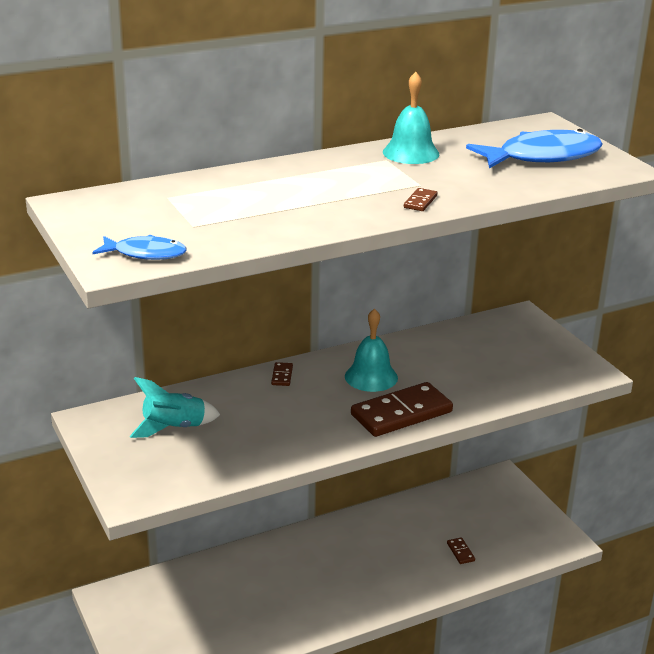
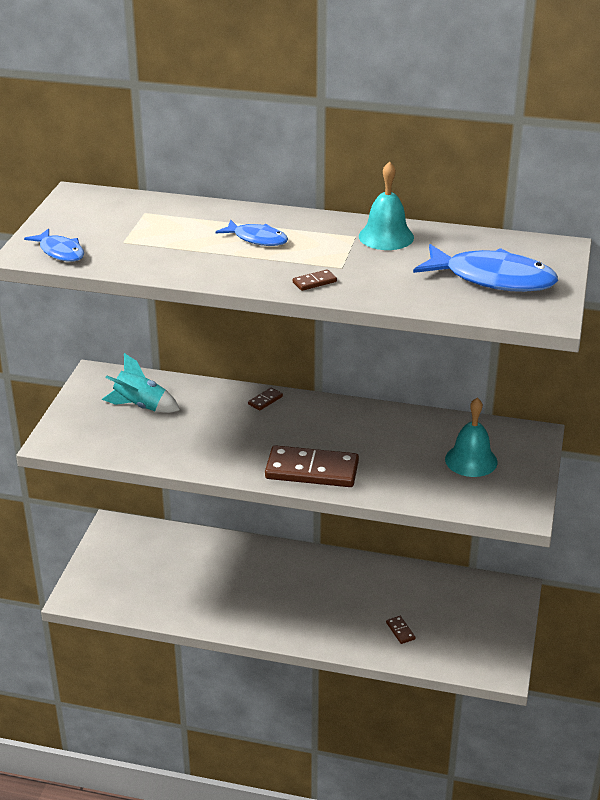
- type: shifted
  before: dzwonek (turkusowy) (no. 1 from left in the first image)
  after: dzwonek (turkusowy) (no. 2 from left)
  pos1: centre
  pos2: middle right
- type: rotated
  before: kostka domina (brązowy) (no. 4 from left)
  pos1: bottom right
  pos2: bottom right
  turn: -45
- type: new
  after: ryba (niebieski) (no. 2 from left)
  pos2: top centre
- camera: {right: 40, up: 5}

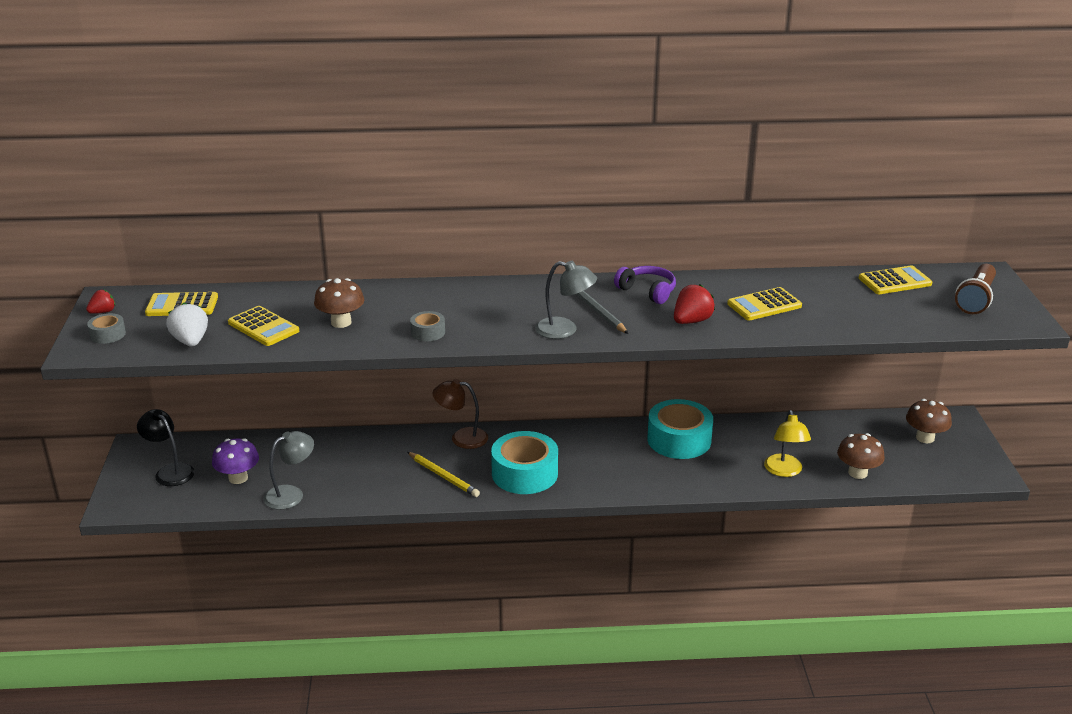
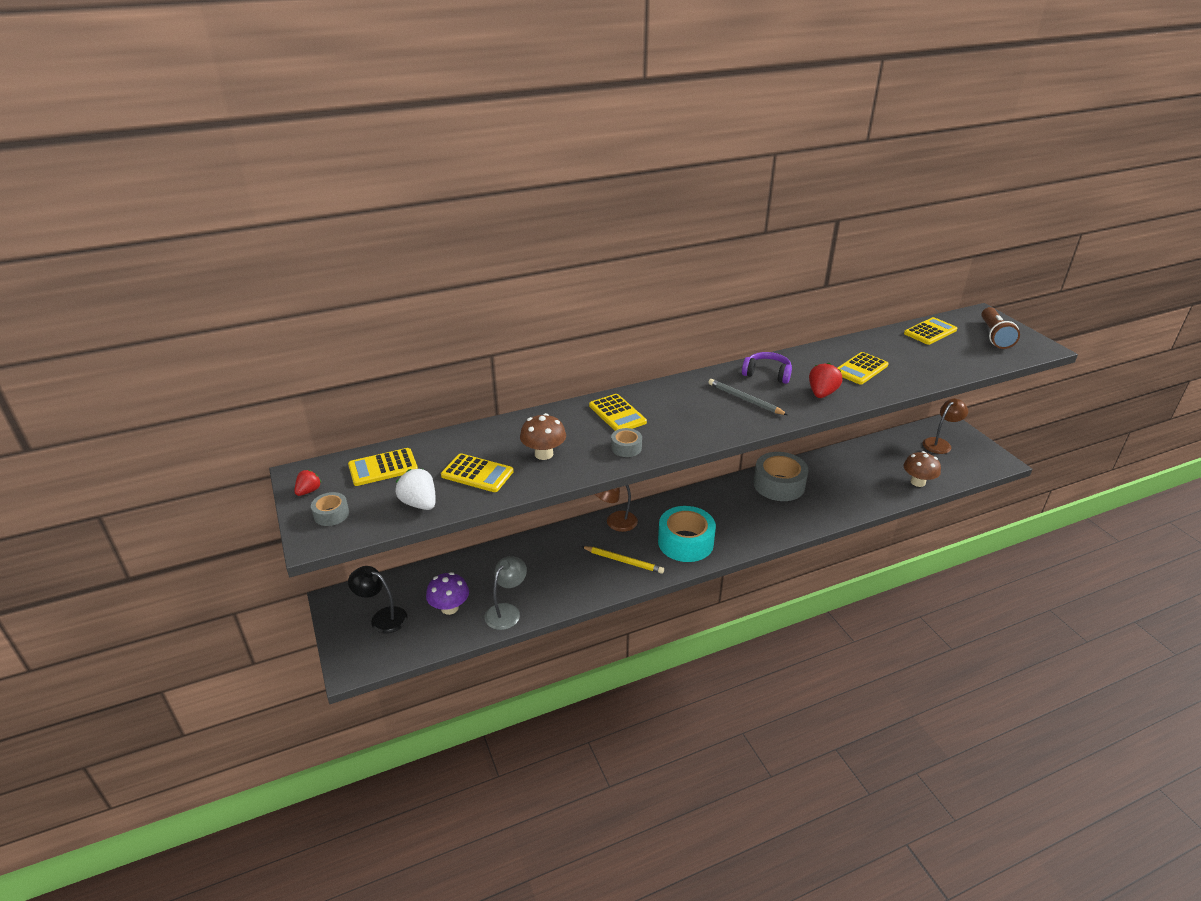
- type: gone
  before: lampka (szary) (no. 2 from left)
  pos1: centre
- type: repainted
  before: taśma klejąca (turkusowy) (no. 2 from left)
  after: taśma klejąca (szary) (no. 3 from left)
  pos1: centre
  pos2: centre
- type: gone
  before: lampka (żółty)
  pos1: middle right
- type: swapped
  before: grzyb (brązowy) (no. 3 from left)
  after: lampka (brązowy) (no. 2 from left)
  pos1: middle right
  pos2: middle right
- type: new
  after: kalkulator (żółty) (no. 3 from left)
  pos2: centre
- camera: {right: -20, up: 5}

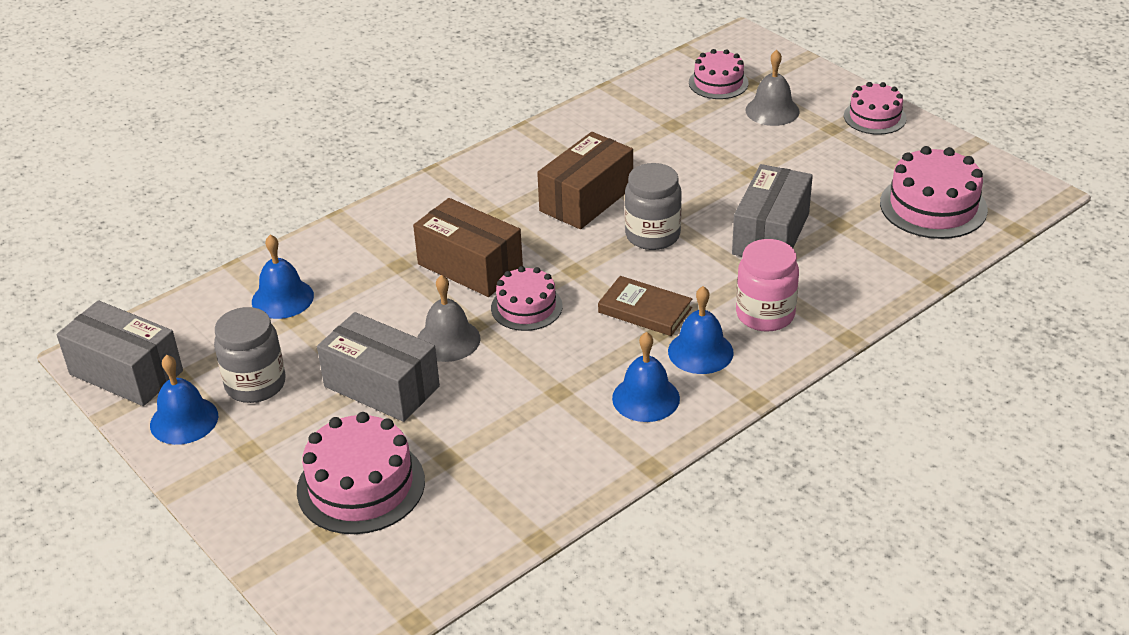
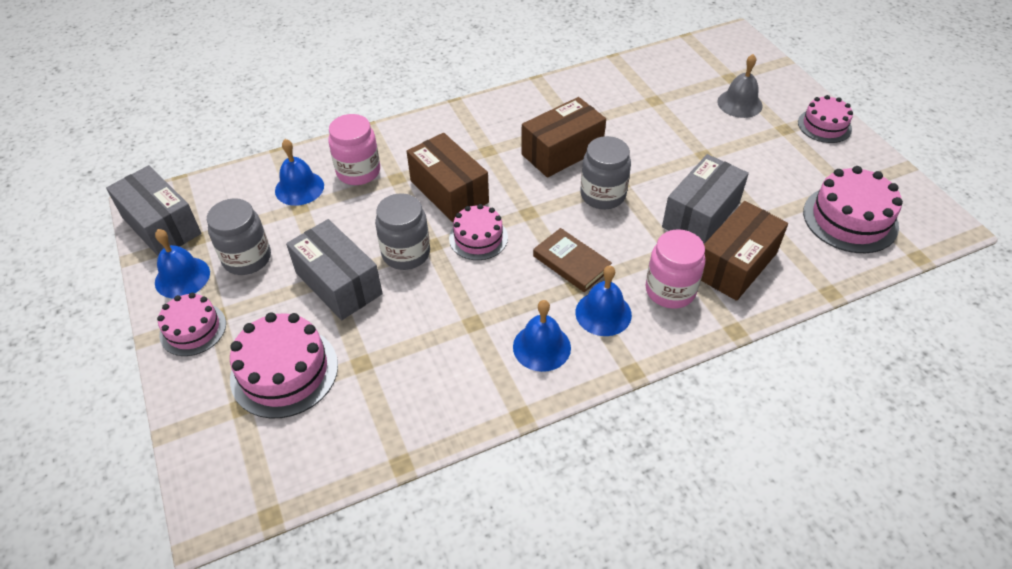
- type: swapped
  before: dzwonek (szary) (no. 1 from left)
  after: słoik (szary) (no. 2 from left)
  pos1: centre
  pos2: centre
- type: shifted
  before: tort (różowy) (no. 3 from left in the first image)
  after: tort (różowy) (no. 1 from left)
  pos1: top centre
  pos2: middle left
- type: new
  after: słoik (różowy) (no. 1 from left)
  pos2: top centre
- type: new
  after: pudełko (brązowy) (no. 3 from left)
  pos2: middle right
- camera: {right: 15, up: 10}

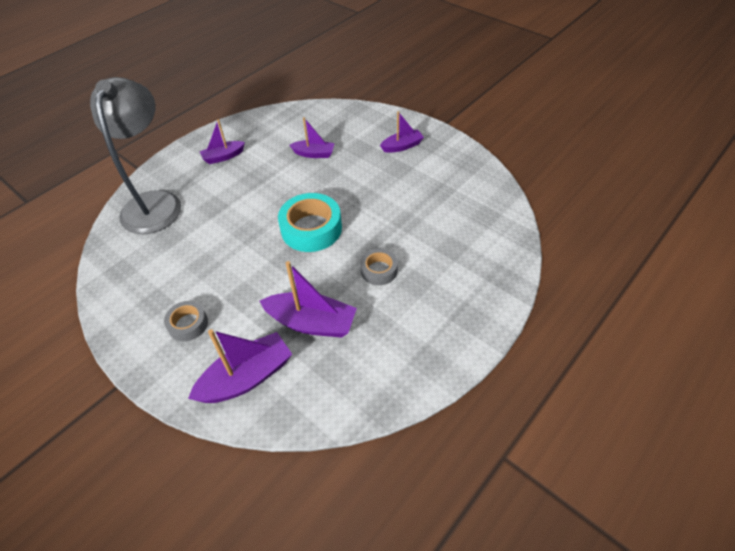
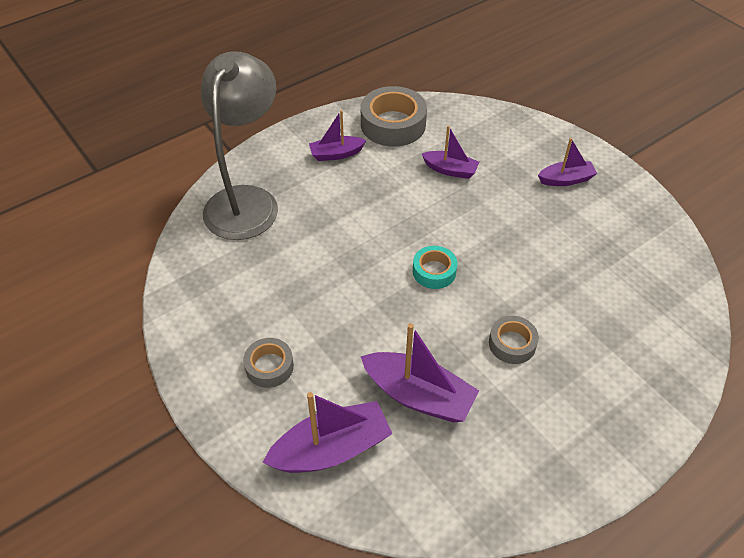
- type: scaled
  before: taśma klejąca (turkusowy)
  pos1: centre
  pos2: centre
  scale: 0.56
- type: new
  after: taśma klejąca (szary) (no. 2 from left)
  pos2: top centre
- camera: {right: 10, up: 0}

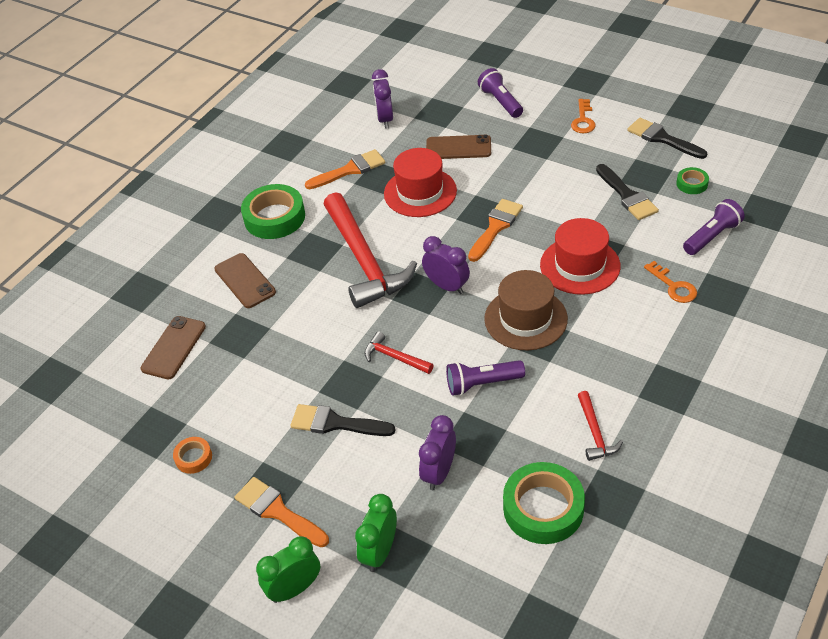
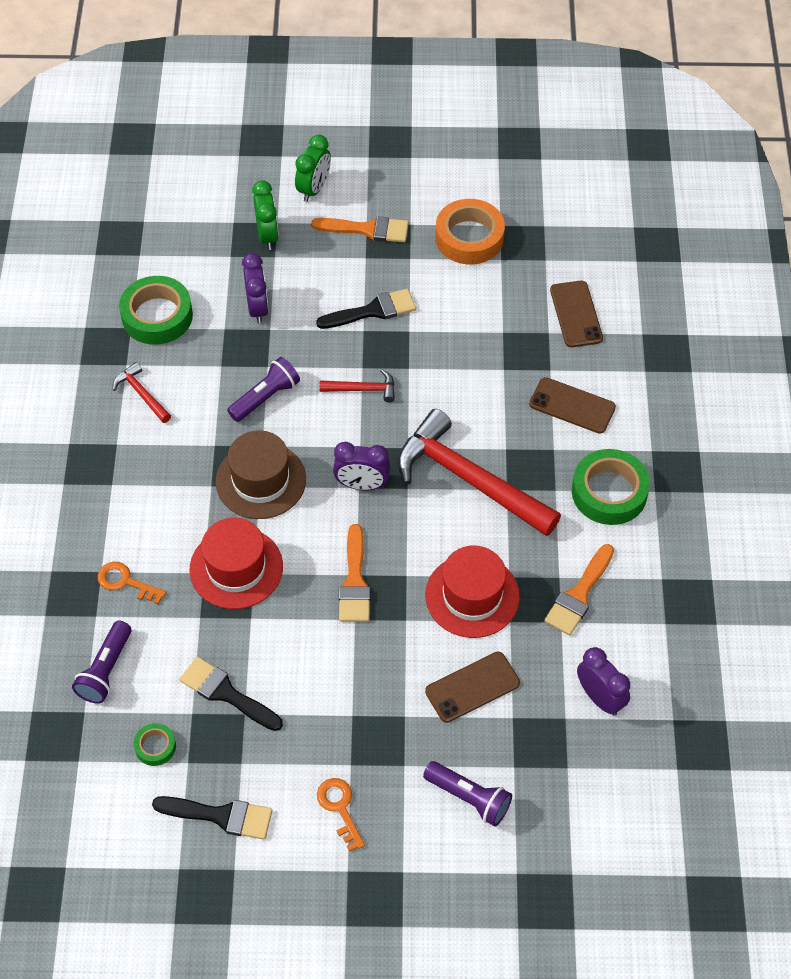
- type: scaled
  before: taśma klejąca (pomarańczowy)
  pos1: bottom left
  pos2: top centre
  scale: 2.02
- camera: {right: 145, up: 10}

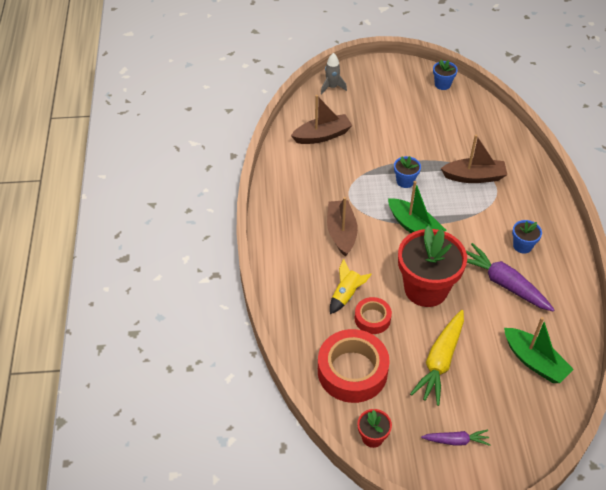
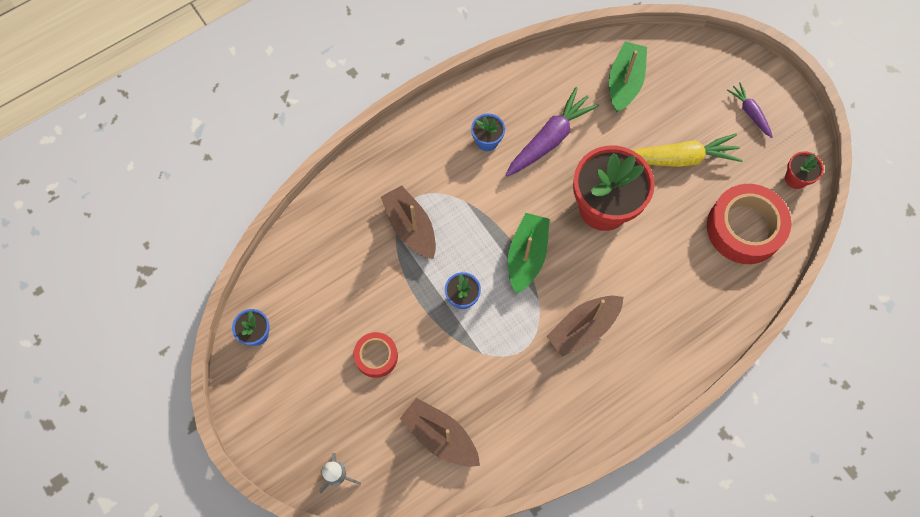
- type: gone
  before: rakieta (żółty)
  pos1: centre
- type: shifted
  before: taśma klejąca (czerwony) (no. 2 from left in the first image)
  after: taśma klejąca (czerwony) (no. 1 from left)
  pos1: centre
  pos2: bottom centre
- type: rotated
  before: marchewka (fioletowy) (no. 2 from left in the first image)
  pos1: middle right
  pos2: top centre
  turn: -150
- camera: {right: -120, up: 20}

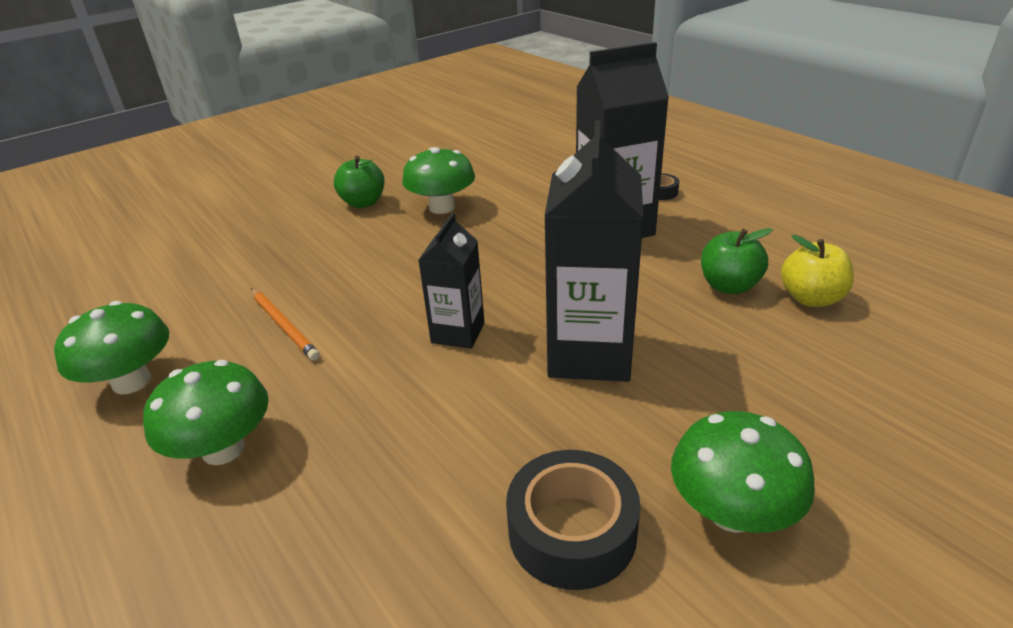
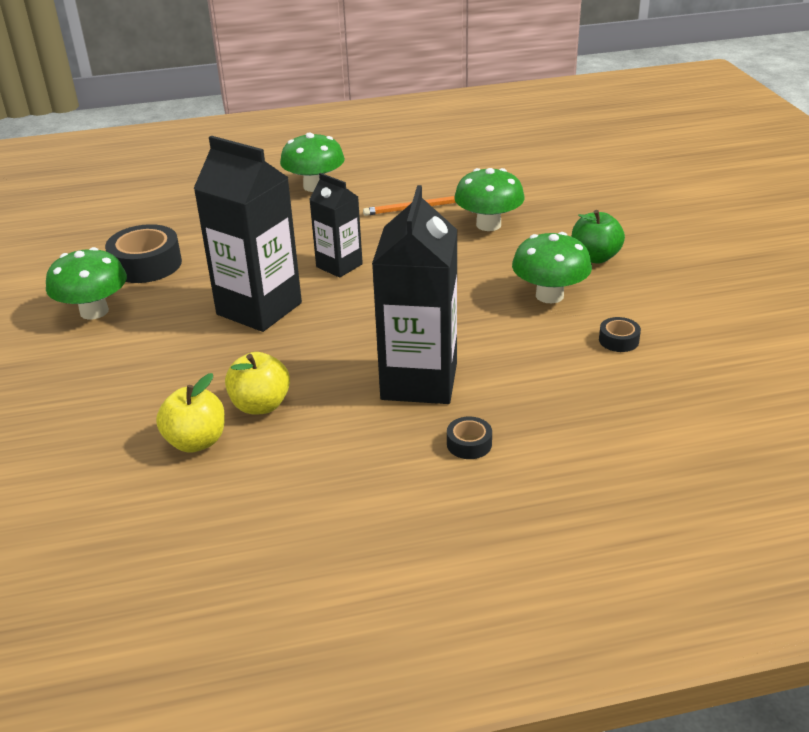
- type: shifted
  before: grzyb (zielony) (no. 1 from left in the first image)
  after: grzyb (zielony) (no. 3 from left)
  pos1: middle left
  pos2: top centre
- type: repainted
  before: jabłko (zielony) (no. 2 from left)
  after: jabłko (żółty) (no. 2 from left)
  pos1: middle right
  pos2: middle left
- type: new
  after: taśma klejąca (czarny) (no. 3 from left)
  pos2: middle right
- camera: {right: 115, up: 0}

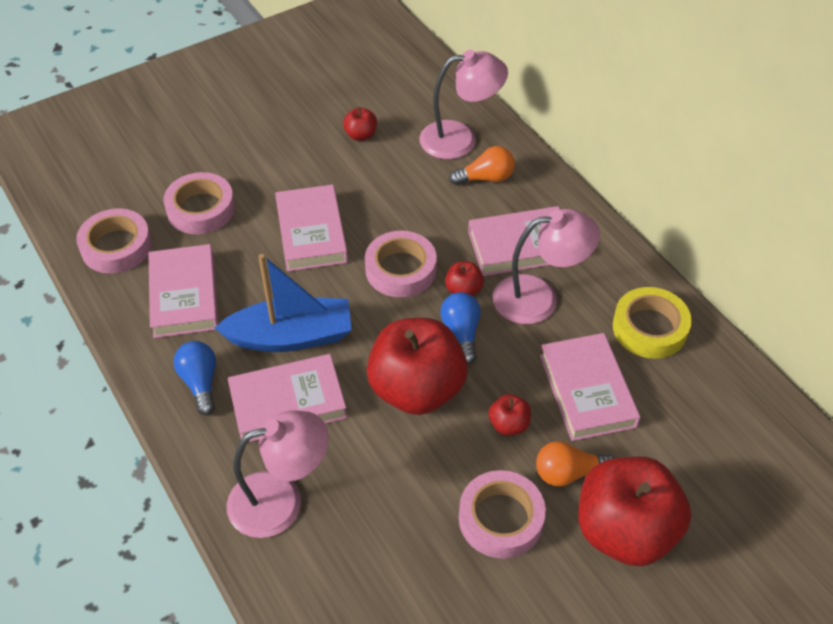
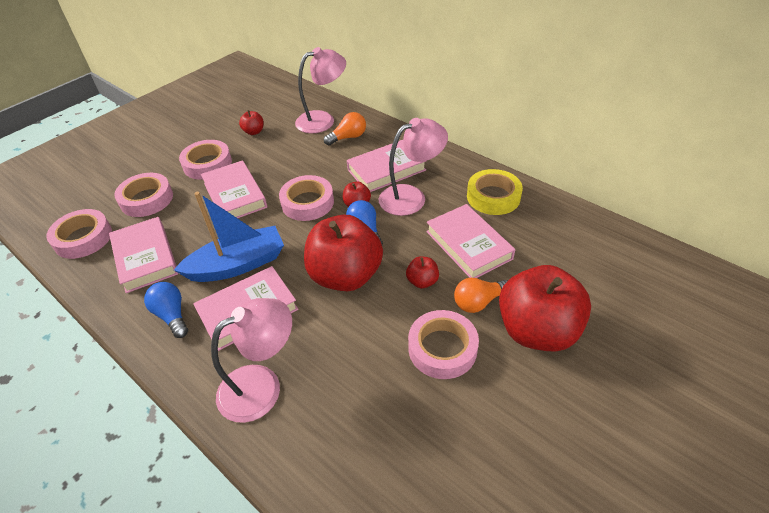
- type: new
  after: taśma klejąca (różowy) (no. 3 from left)
  pos2: top left
- camera: {right: -15, up: -5}

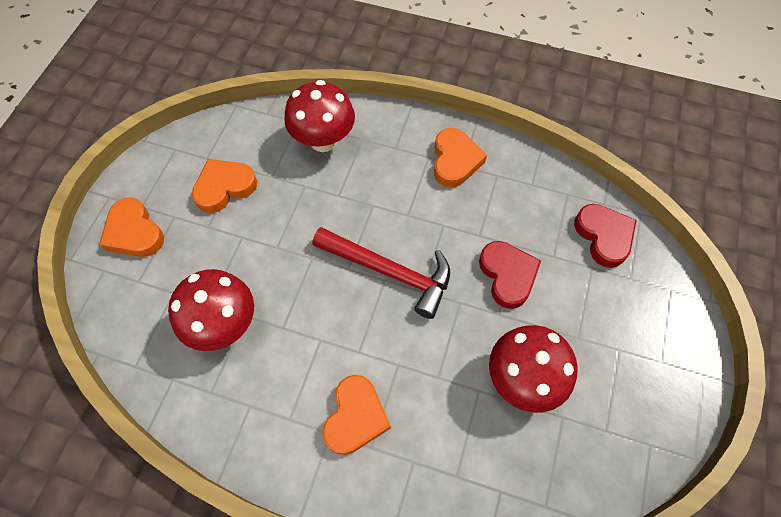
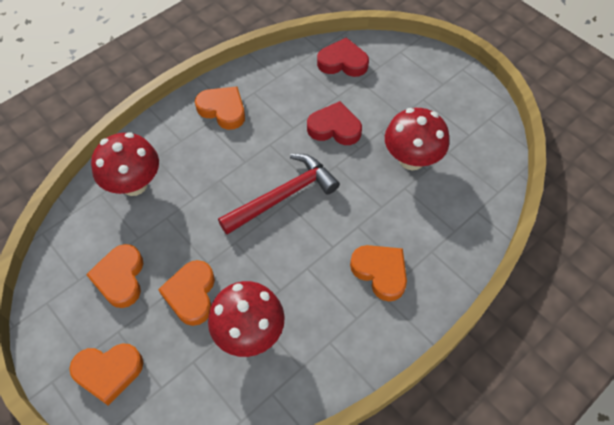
- type: new
  after: serce (pomarańczowy) (no. 3 from left)
  pos2: bottom left
- camera: {right: -60, up: -5}

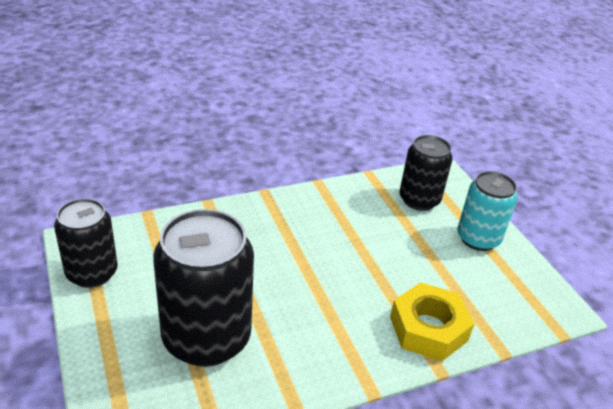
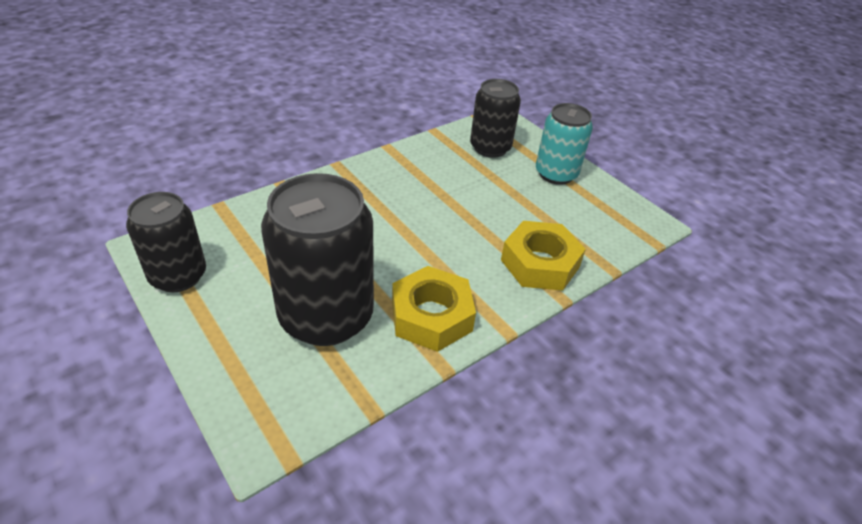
- type: new
  after: nakrętka (żółty) (no. 1 from left)
  pos2: centre
- camera: {right: -15, up: 5}

